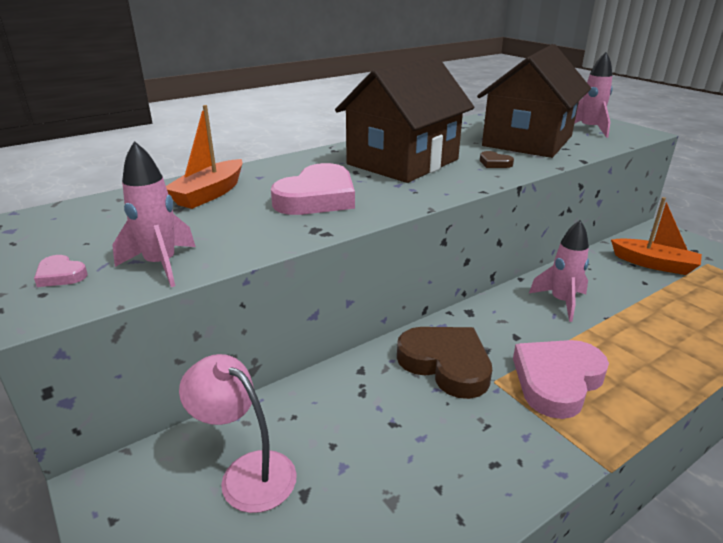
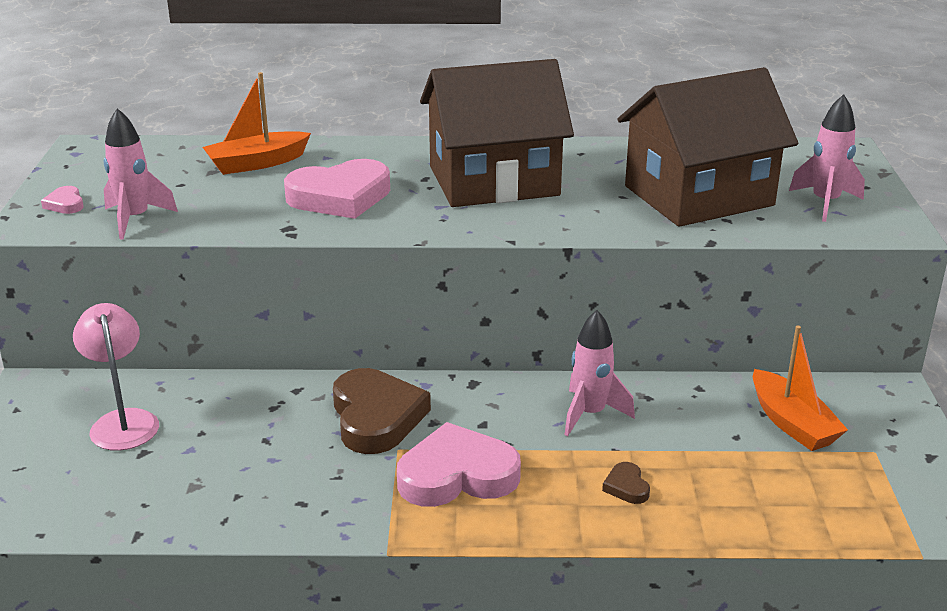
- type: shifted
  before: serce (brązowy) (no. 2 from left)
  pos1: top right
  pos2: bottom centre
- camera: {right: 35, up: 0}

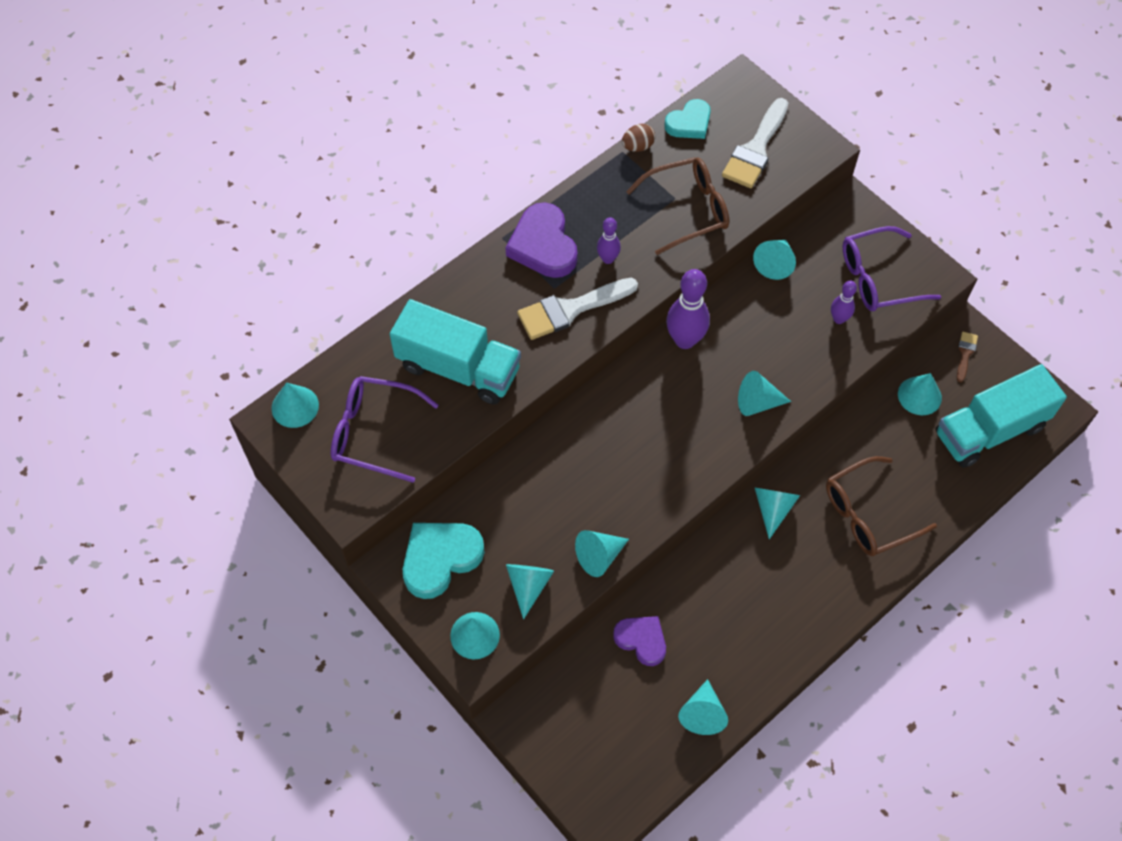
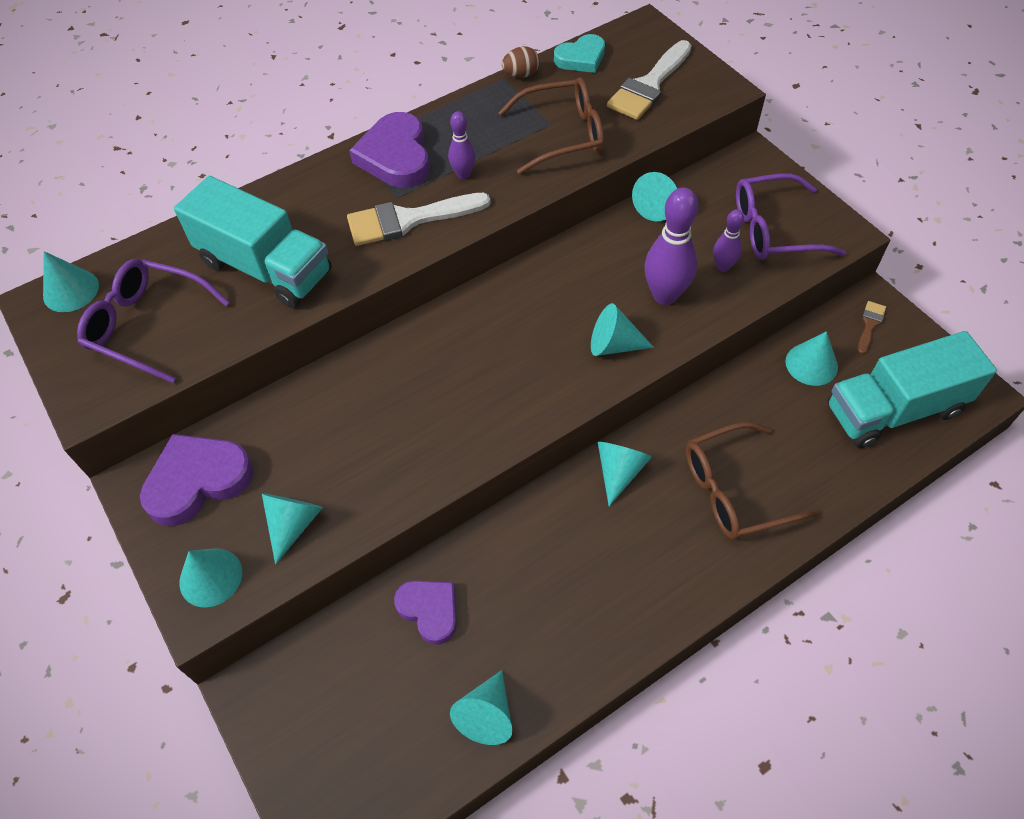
- type: repainted
  before: serce (turkusowy) (no. 1 from left)
  after: serce (fioletowy) (no. 1 from left)
  pos1: bottom centre
  pos2: middle left
- type: gone
  before: stożek (turkusowy) (no. 4 from left)
  pos1: centre
- type: shifted
  before: kręgiel (fioletowy) (no. 2 from left)
  pos1: centre
  pos2: top centre
- camera: {right: 10, up: -5}

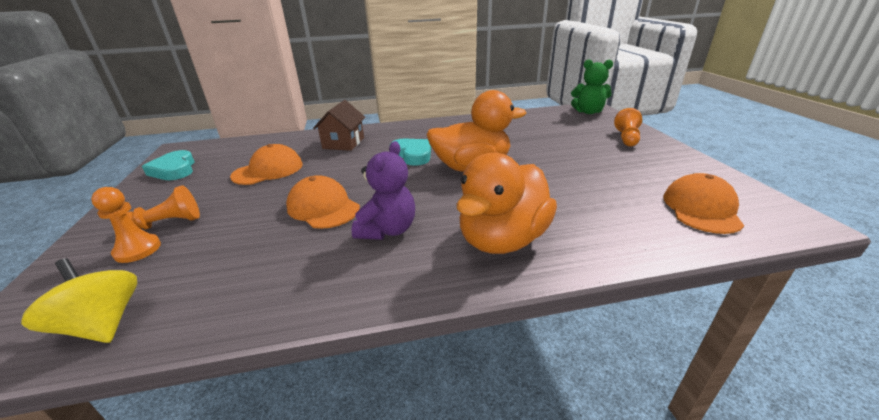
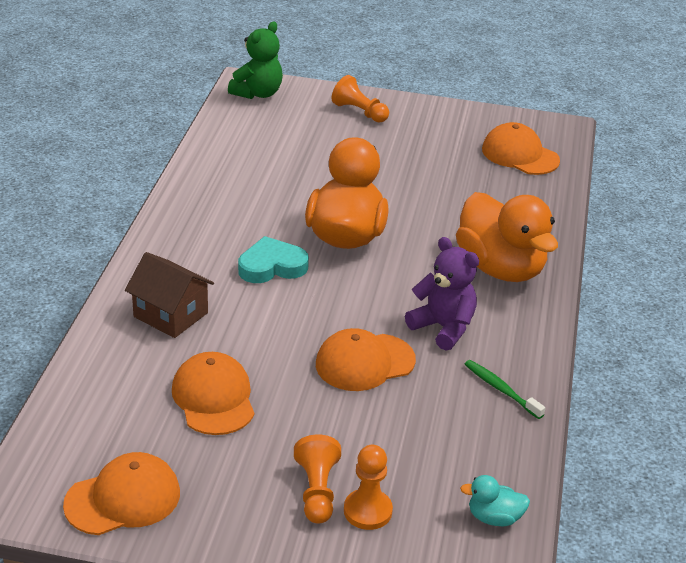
- type: swapped
  before: bączek (żółty)
  after: kaczka (turkusowy)
  pos1: bottom left
  pos2: bottom right
- type: swapped
  before: serce (turkusowy) (no. 1 from left)
  after: czapka (pomarańczowy) (no. 1 from left)
  pos1: middle left
  pos2: bottom left
- type: new
  after: szczoteczka do zębów (zielony)
  pos2: bottom right
- camera: {right: -70, up: 5}

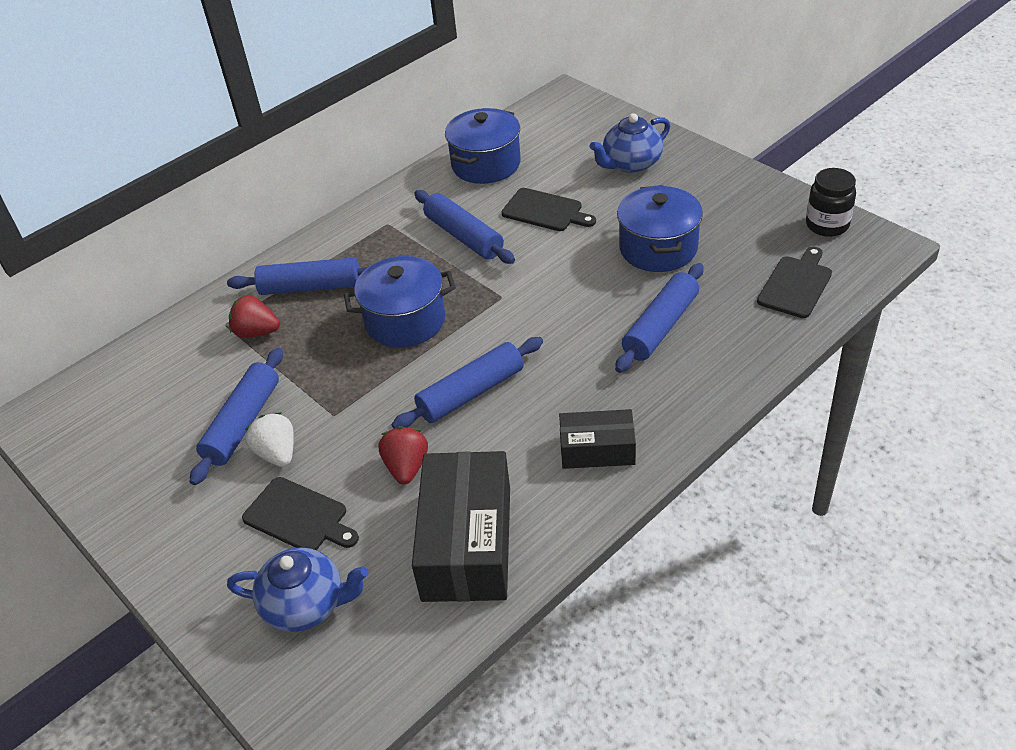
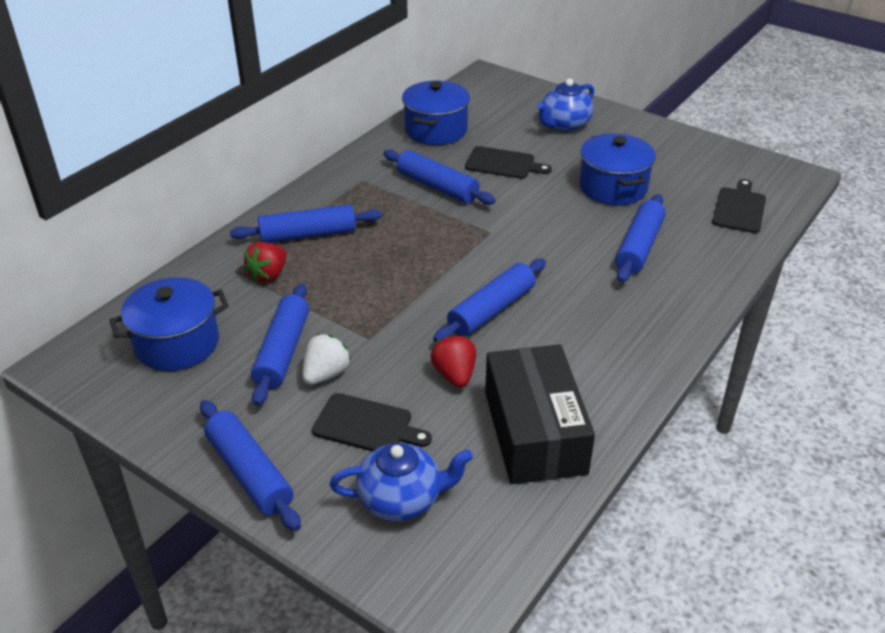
- type: rotated
  before: truskawka (czerwony) (no. 1 from left)
  pos1: middle left
  pos2: middle left
  turn: -60
- type: rotated
  before: truskawka (biały)
  pos1: middle left
  pos2: centre
  turn: 75
- type: shifted
  before: garnek (niebieski) (no. 1 from left)
  pos1: centre
  pos2: middle left
- type: gone
  before: pudełko (czarny) (no. 2 from left)
  pos1: centre
- type: gone
  before: słoik (czarny)
  pos1: top right
- type: new
  after: wałek do ciasta (niebieski) (no. 1 from left)
  pos2: bottom left
- camera: {right: -15, up: -5}

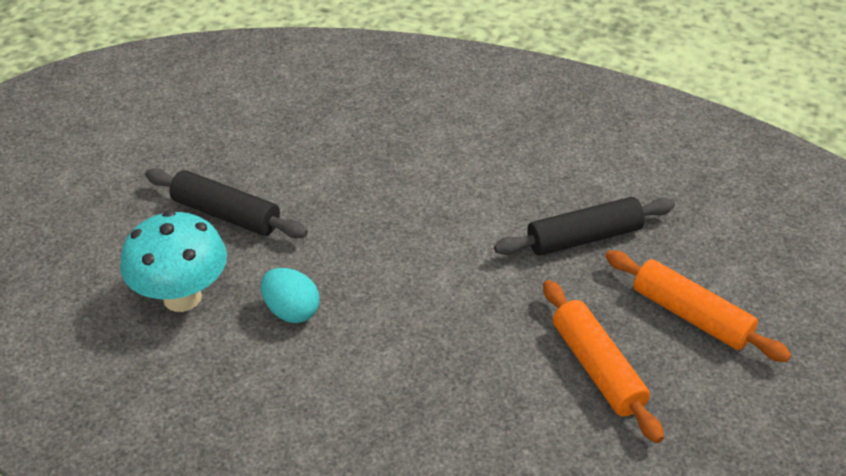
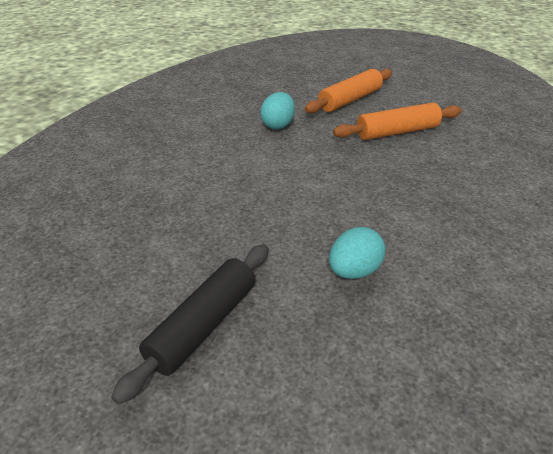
- type: gone
  before: grzyb (turkusowy)
  pos1: middle left
- type: swapped
  before: wałek do ciasta (czarny) (no. 2 from left)
  after: jajko (turkusowy) (no. 1 from left)
  pos1: middle right
  pos2: top centre
- camera: {right: -85, up: -5}

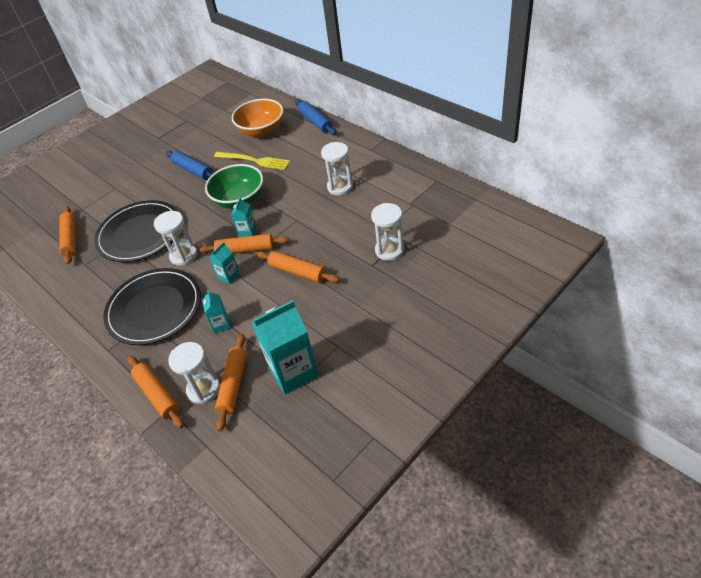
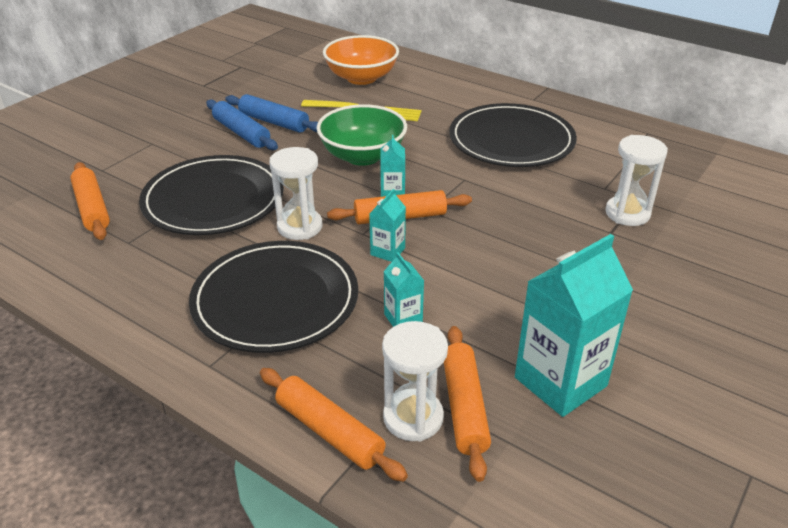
- type: gone
  before: wałek do ciasta (pomarańczowy) (no. 5 from left)
  pos1: centre
- type: shifted
  before: wałek do ciasta (niebieski) (no. 2 from left in the first image)
  after: wałek do ciasta (niebieski) (no. 1 from left)
  pos1: top centre
  pos2: top left
- type: swapped
  before: klepsydra (biały) (no. 3 from left)
  after: talerz (czarny) (no. 3 from left)
  pos1: top centre
  pos2: top centre
- camera: {right: -15, up: -10}

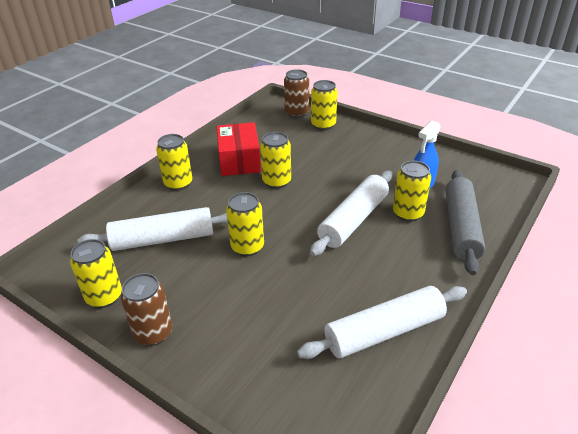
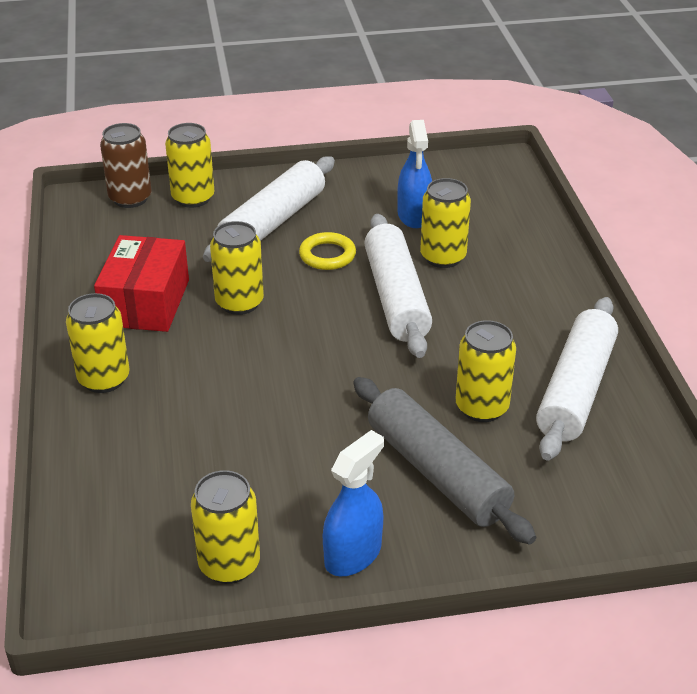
- type: shifted
  before: wałek do ciasta (biały) (no. 1 from left)
  pos1: middle left
  pos2: top centre
- type: swapped
  before: puszka (brązowy) (no. 1 from left)
  after: spryskiwacz (niebieski) (no. 1 from left)
  pos1: bottom left
  pos2: bottom centre
- type: rotated
  before: pudełko (czerwony)
  pos1: centre
  pos2: middle left
  turn: 60
- type: shifted
  before: puszka (żółty) (no. 3 from left in the first image)
  after: puszka (żółty) (no. 6 from left)
  pos1: centre
  pos2: middle right
- type: shifted
  before: wałek do ciasta (szary)
  pos1: middle right
  pos2: centre
- type: new
  after: pierścień (żółty)
  pos2: centre
- camera: {right: -45, up: 0}

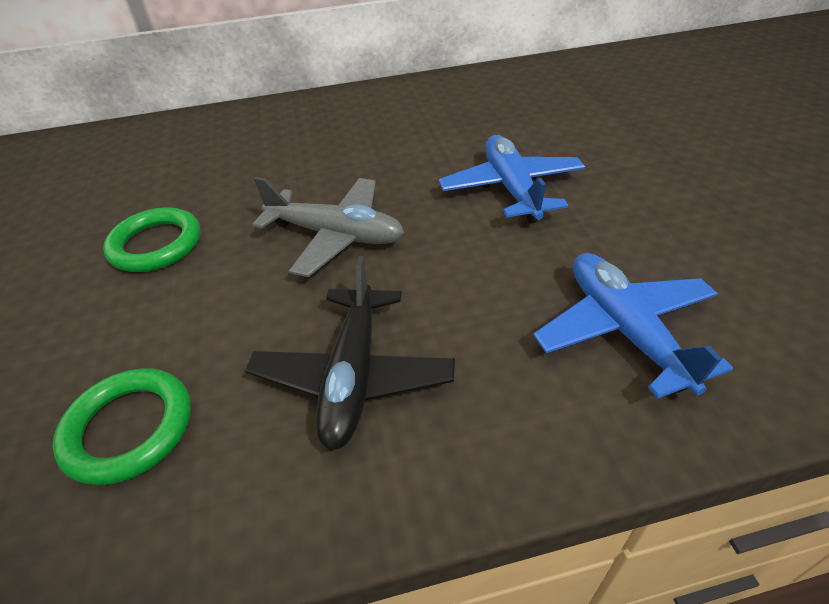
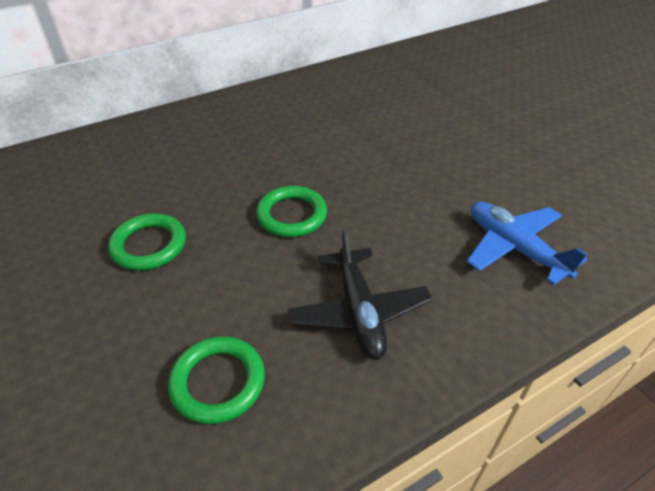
- type: swapped
  before: samolot (szary)
  after: pierścień (zielony) (no. 3 from left)
  pos1: centre
  pos2: centre
- type: gone
  before: samolot (niebieski) (no. 1 from left)
  pos1: top centre
- camera: {right: -20, up: 0}

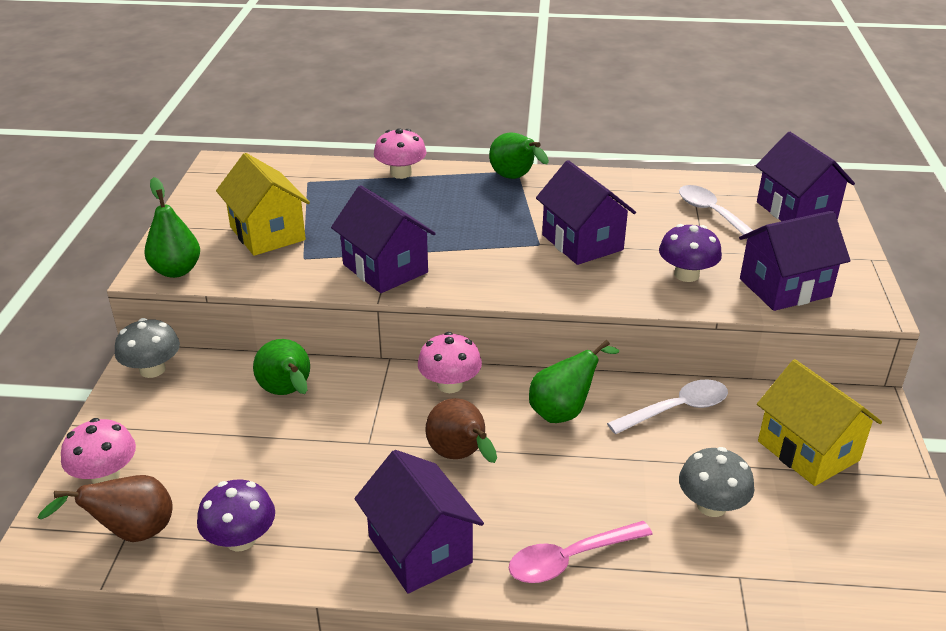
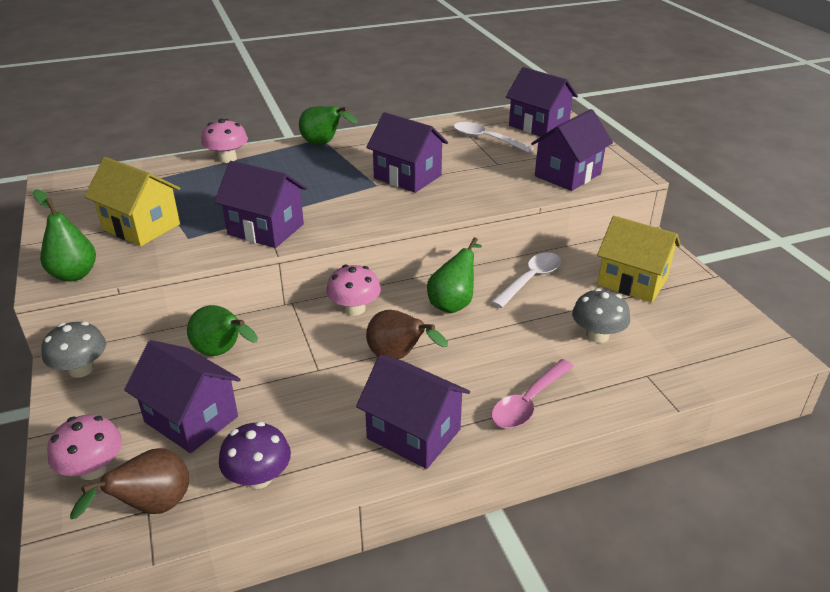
- type: gone
  before: grzyb (fioletowy) (no. 2 from left)
  pos1: middle right
- type: new
  after: domek (fioletowy) (no. 1 from left)
  pos2: bottom left
- camera: {right: -25, up: 0}

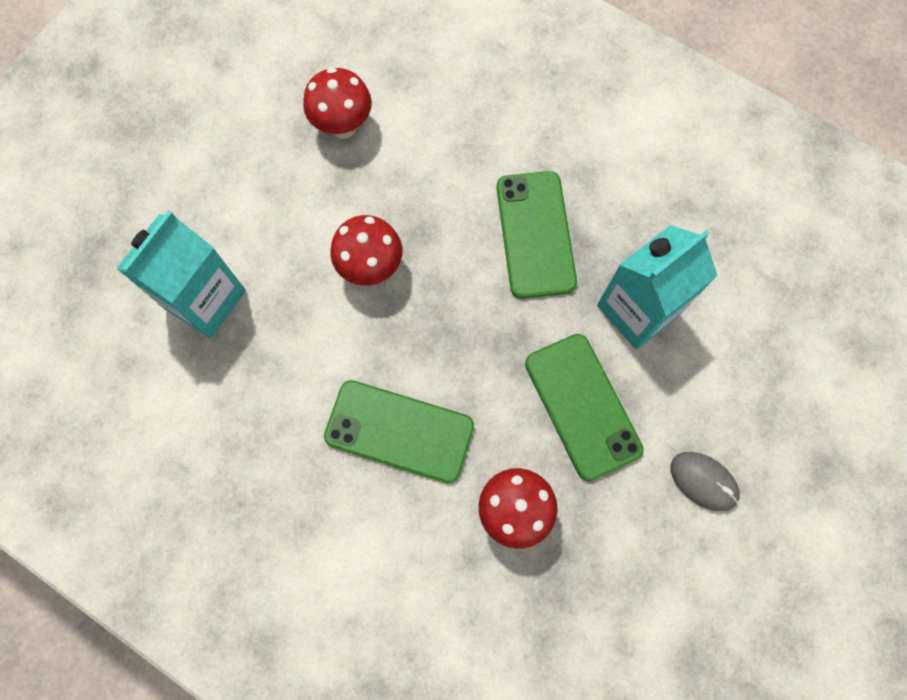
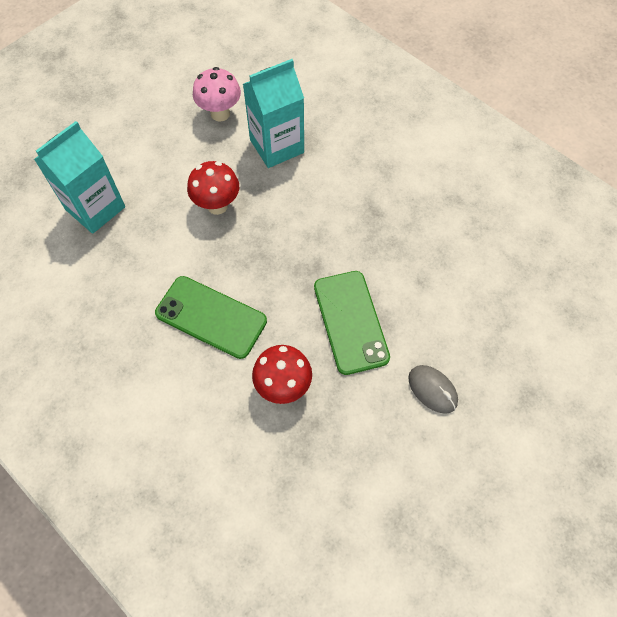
- type: repainted
  before: grzyb (czerwony) (no. 1 from left)
  after: grzyb (różowy)
  pos1: top centre
  pos2: top centre
- type: gone
  before: telefon (zielony) (no. 2 from left)
  pos1: centre
- type: shifted
  before: karton mleka (turkusowy) (no. 2 from left)
  pos1: middle right
  pos2: top centre
- camera: {right: 10, up: -10}

